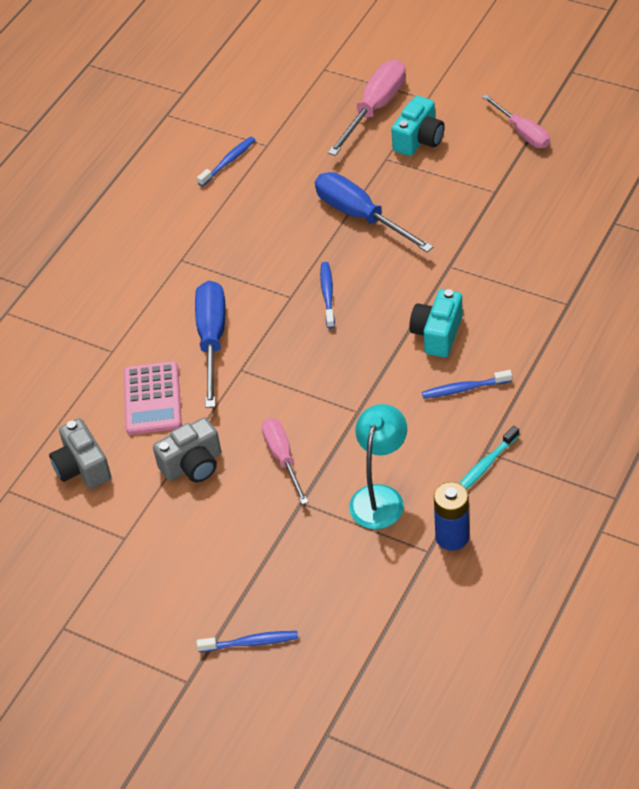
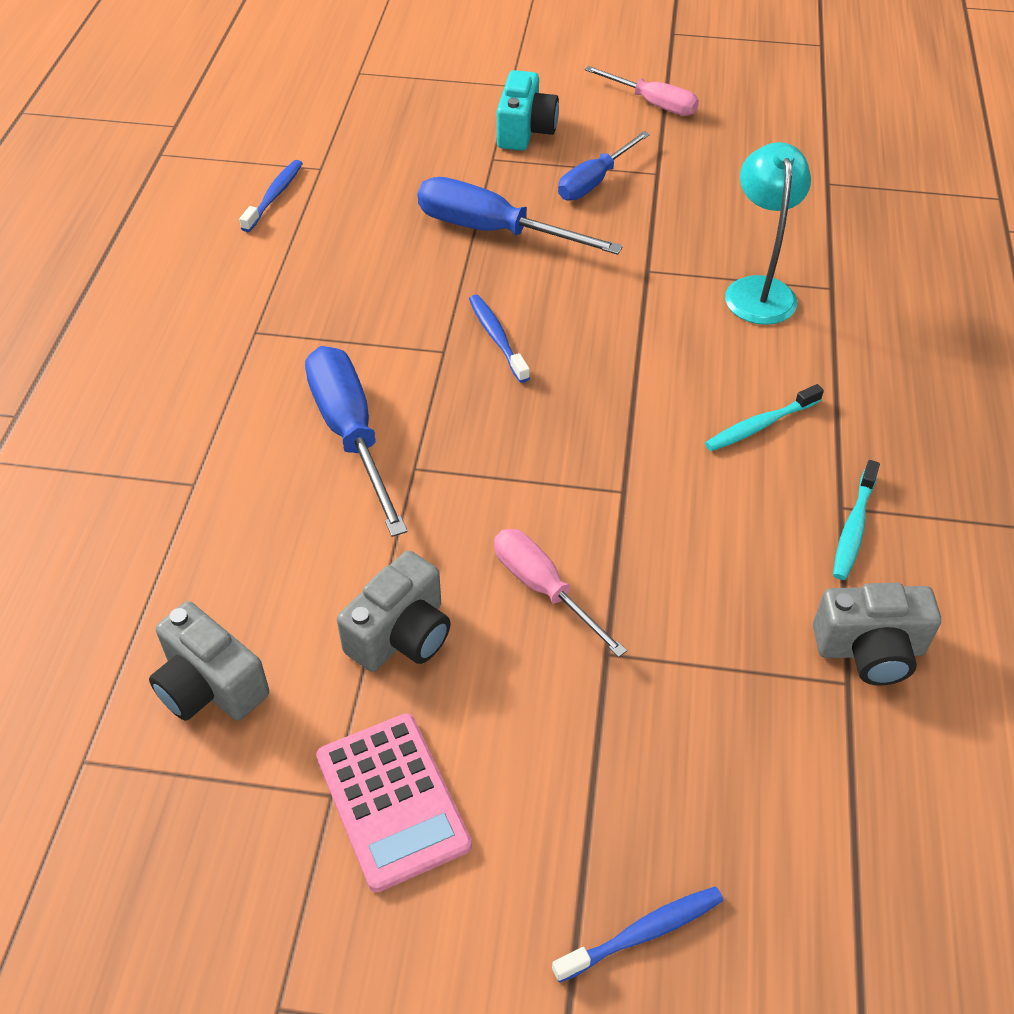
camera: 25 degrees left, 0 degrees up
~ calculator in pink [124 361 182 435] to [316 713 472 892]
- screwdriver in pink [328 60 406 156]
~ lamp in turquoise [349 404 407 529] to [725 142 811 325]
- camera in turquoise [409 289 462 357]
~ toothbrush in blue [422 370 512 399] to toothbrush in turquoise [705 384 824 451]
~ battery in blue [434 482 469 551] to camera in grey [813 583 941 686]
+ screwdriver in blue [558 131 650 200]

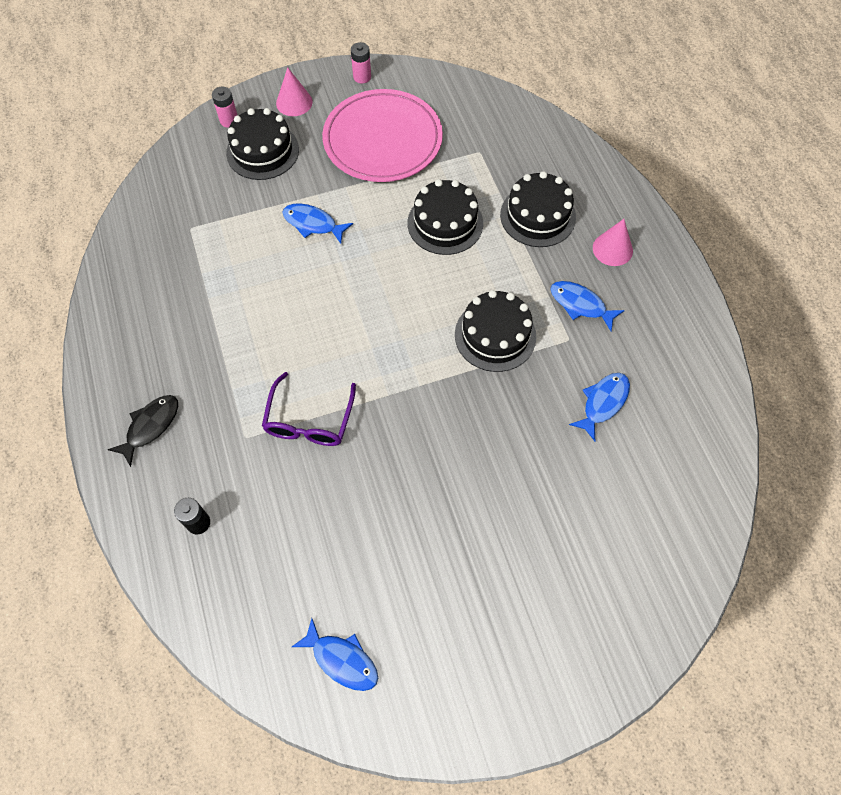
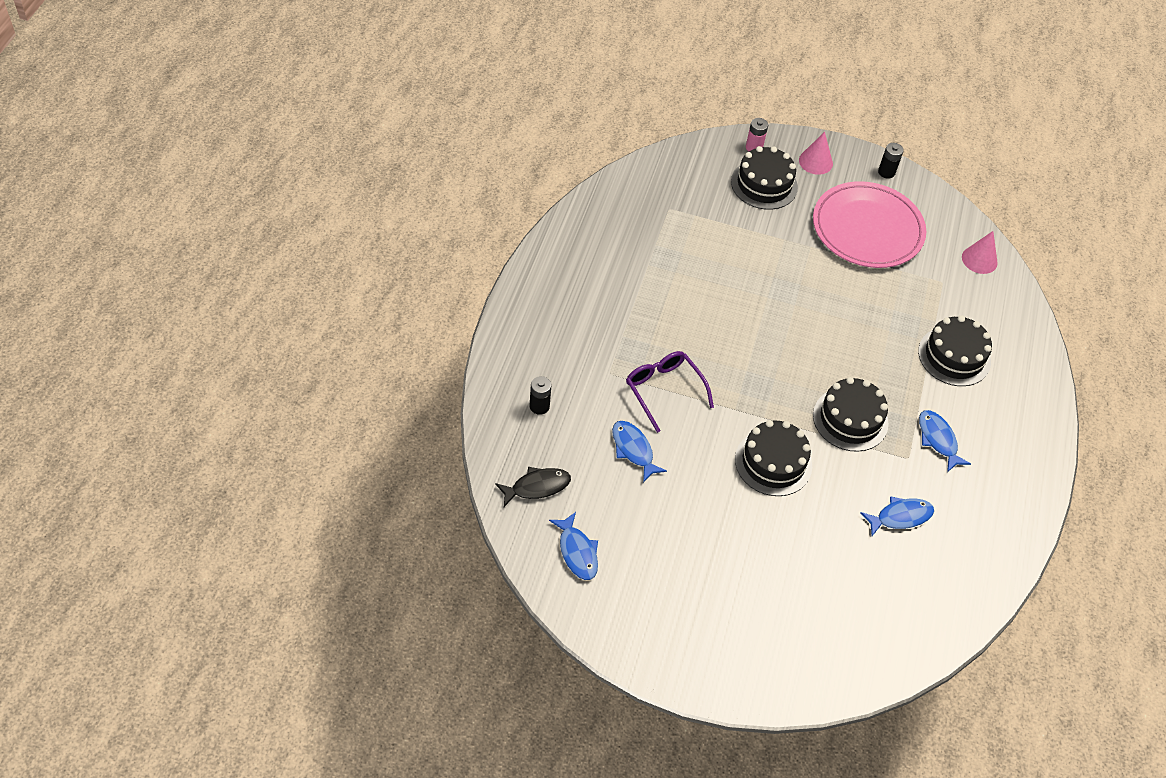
camera: 30 degrees right, 10 degrees down
~ fish in black [107 395 178 467] to [495 467 571 507]
~ glasses in purple [262 372 356 446] = [626 351 714 433] 105 degrees clockwise
~ fish in blue [282 203 353 244] to [612 421 667 483]
~ battery in pink [351 42 371 83] to battery in black [878 143 904 179]
~ cake in black [408 179 483 255] to [735 420 812 496]
~ cone in pink [593 219 633 266] to [962 231 998 274]

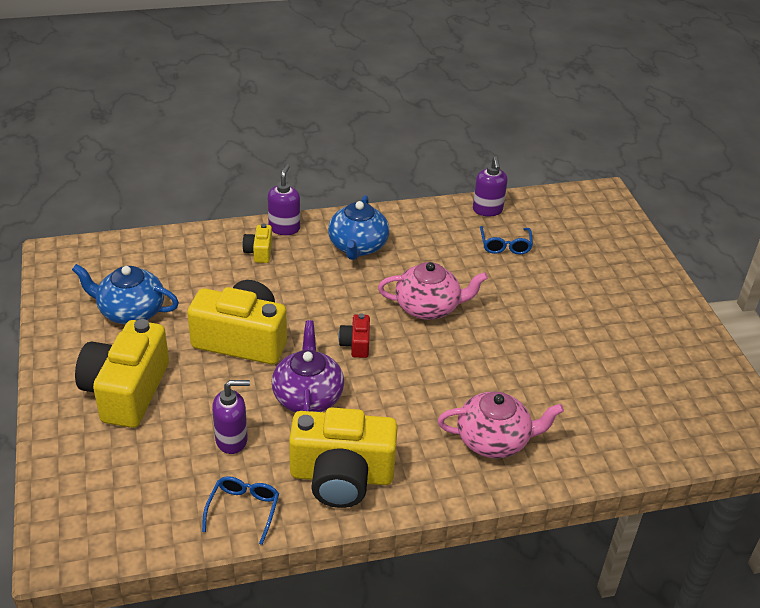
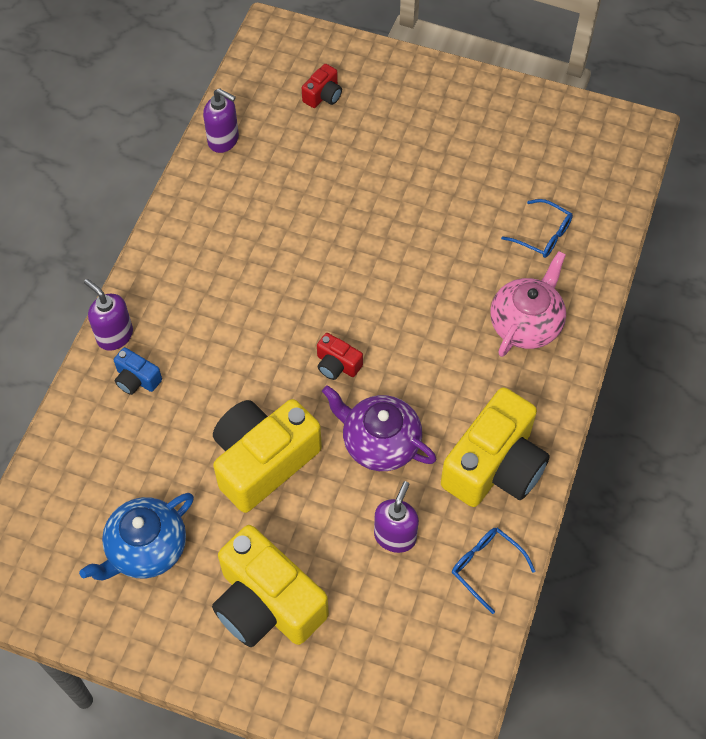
camera: 55 degrees left, 20 degrees up
~ camera in yellow [242 224 272 263] to camera in blue [114 347 162 395]
- teapot in blue [328 195 389 260]
- teapot in pink [378 262 488 320]
~ glasses in blue [480 226 533 255] to [501 199 573 258]
+ camera in red [302 64 342 108]

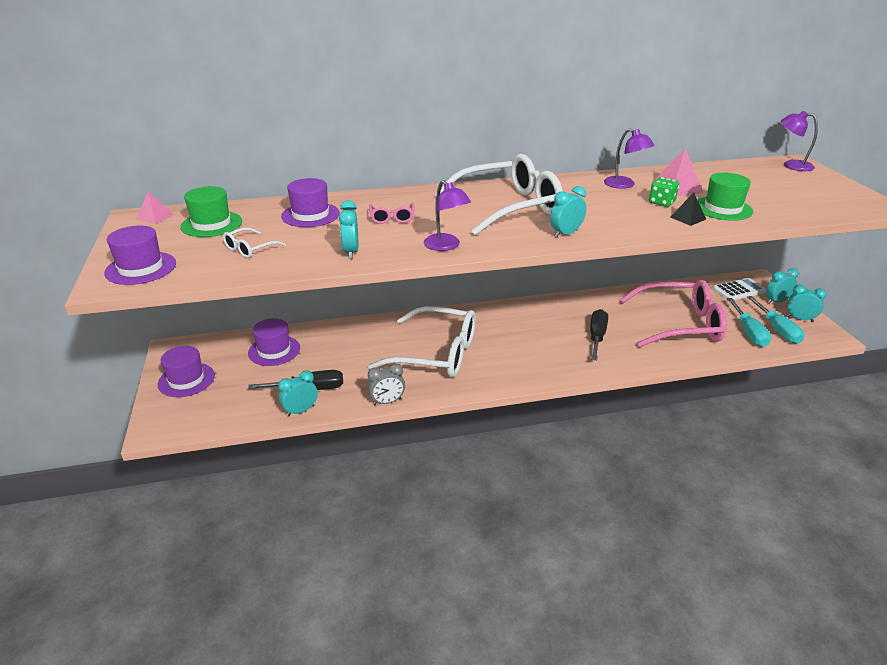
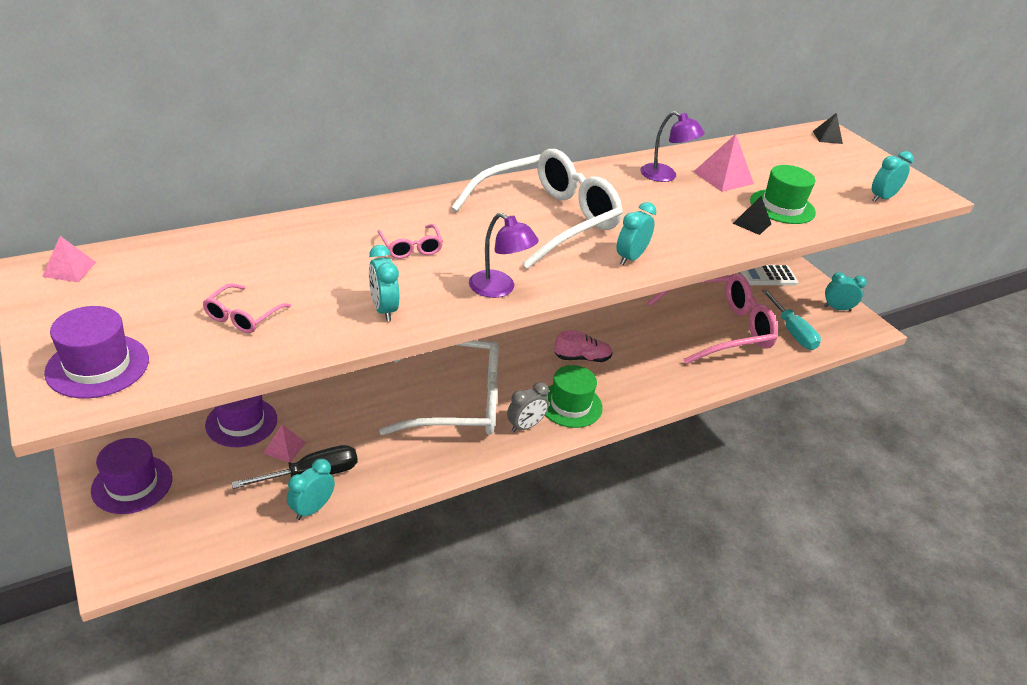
camera: 20 degrees left, 5 degrees up
~ hat in green [180 186 242 237] to [545 365 603 428]
~ glasses in white [223 227 286 258] to glasses in pink [202 283 291 333]
- hat in purple [281 178 340 227]
~ clock in grey [367 363 405 405] to [507 382 549 432]
- screwdriver in black [590 309 608 360]
- dice in green [649 177 679 207]
~ calculator in white [712 278 766 300] = [741 265 798 286] 150 degrees counterclockwise
- screwdriver in turquoise [747 296 805 344]
~ clock in turquoise [766 268 799 303] to [872 151 914 202]
~ lamp in purple [781 111 818 171] to pyramid in black [813 113 843 144]
+ pyramid in pink [263 424 306 462]
+ shoe in pink [554 330 613 362]

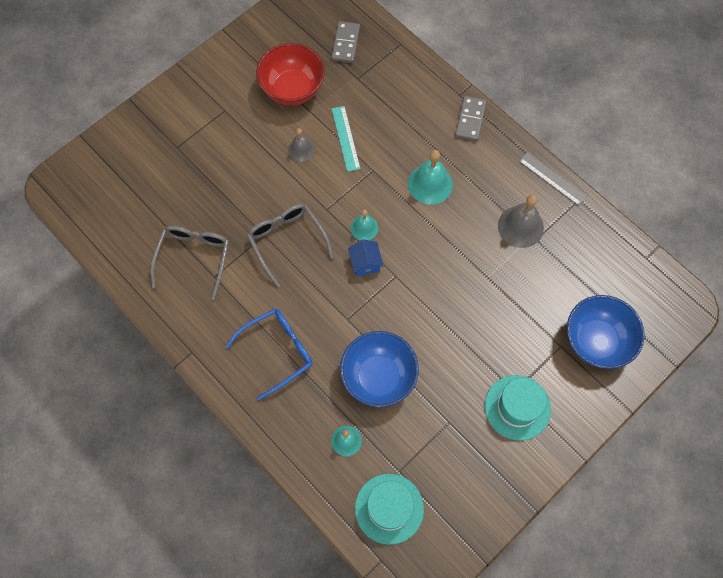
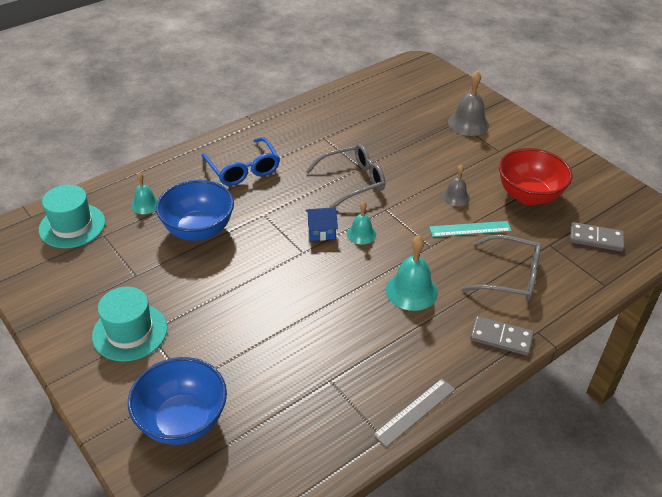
camera: 95 degrees right, 25 degrees down
~ glasses in grey [151 226 229 300] to [461 234 541 301]
~ bell in grey [498 195 544 248] to [448 71 489 136]

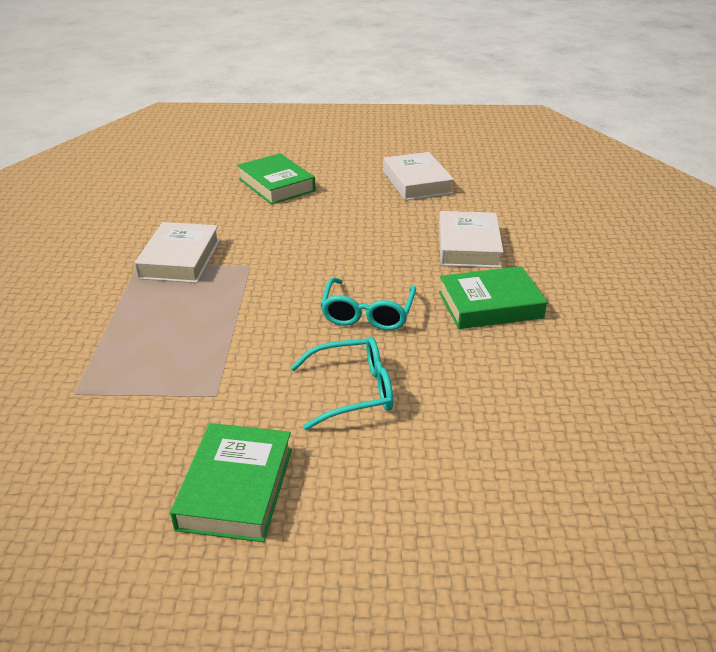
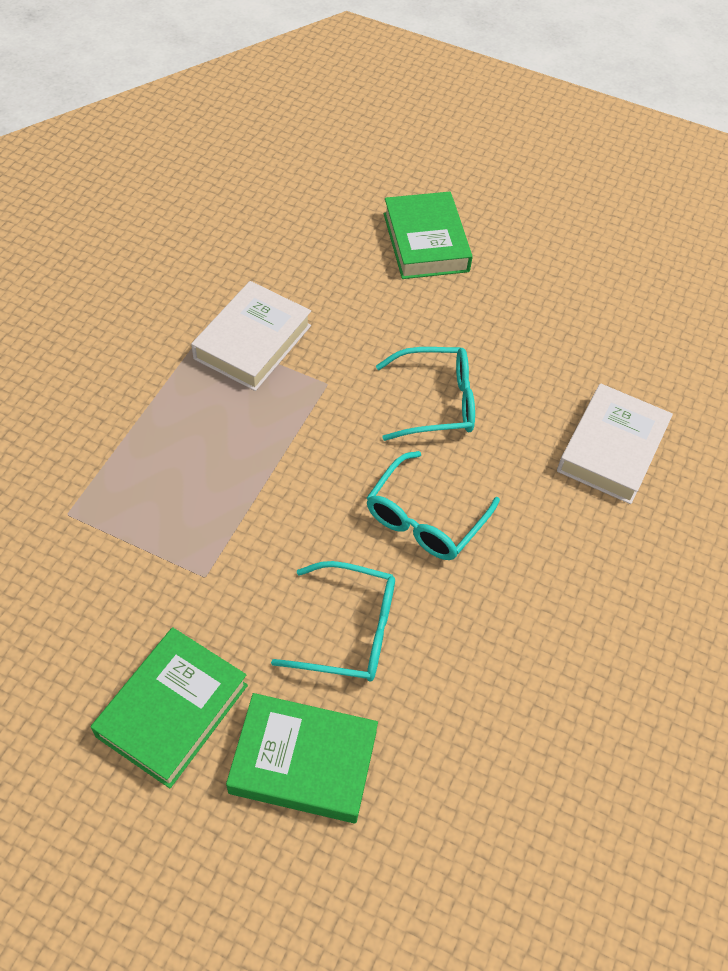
camera: 20 degrees right, 20 degrees up
- book in white [383 152 454 200]
~ book in green [439 266 547 329] to [226 693 378 823]
+ glasses in turquoise [376 347 475 441]

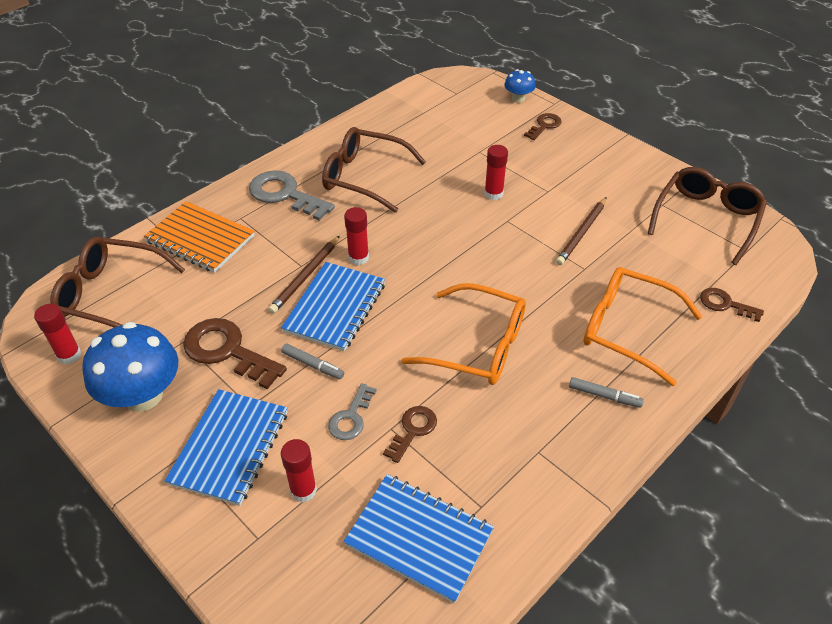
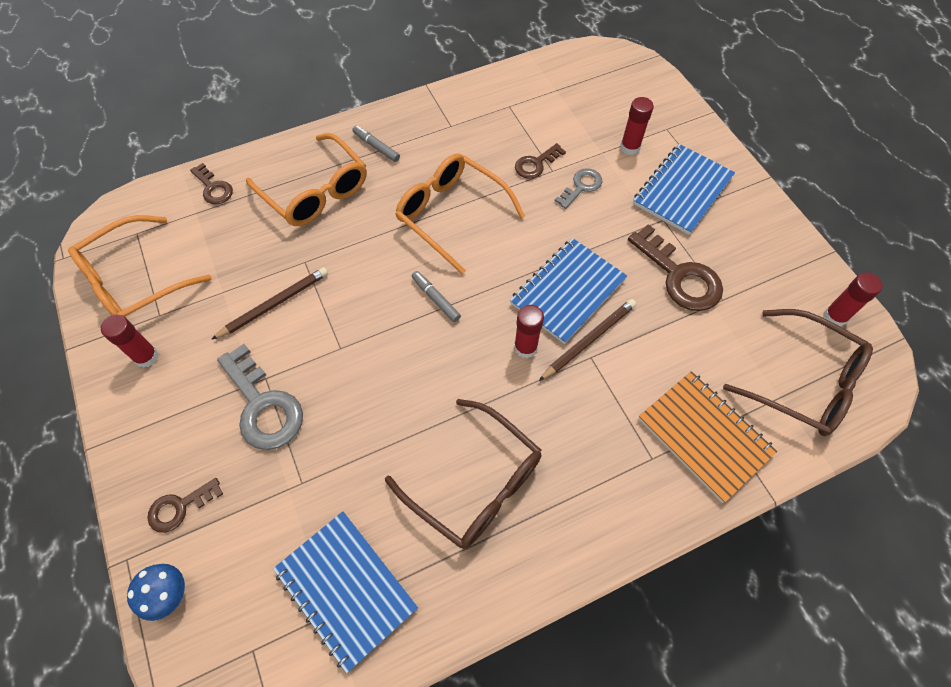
camera: 160 degrees left, 15 degrees up
- mushroom in blue [82 322 178 412]
~ key in grey [249 170 335 221] to [217 344 303 450]
~ marker in grey [281 343 344 379] to [412 271 461 322]
~ notebook in blue [343 474 494 603] to [273 511 418 673]
~ glue stick in red [484 145 508 200] to [101 315 159 368]
~ glasses in brown [647 167 767 265] to glasses in orange [68 215 211 317]

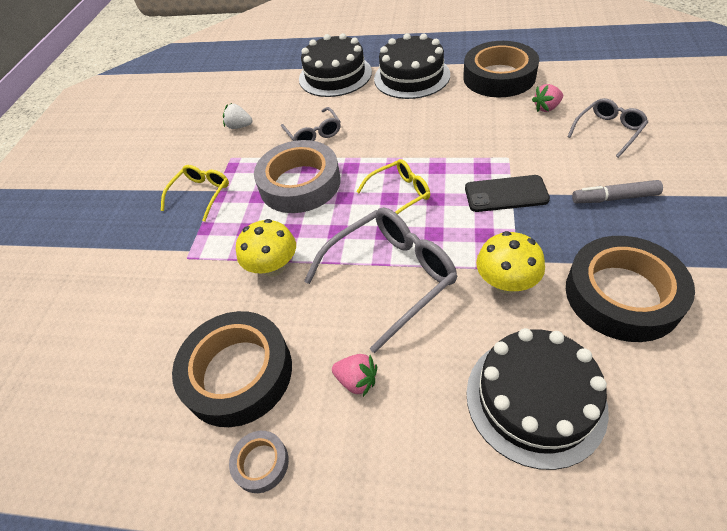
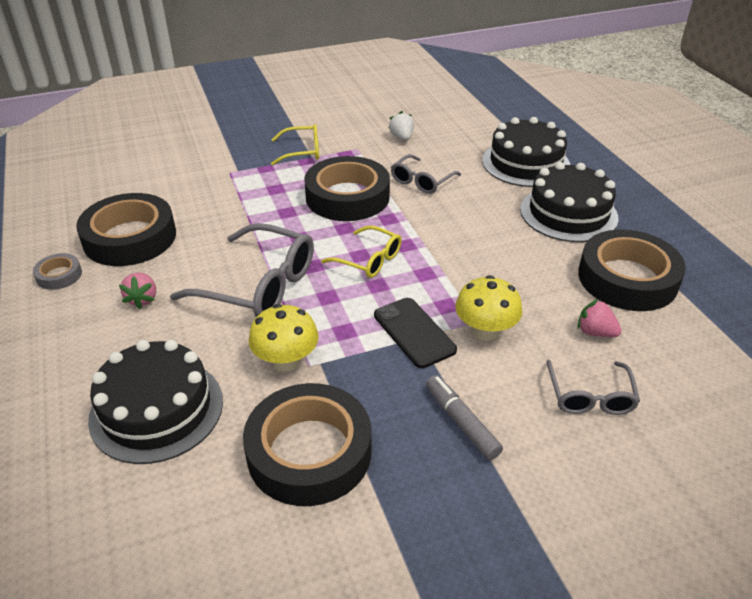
camera: 55 degrees right, 10 degrees down
~ mushroom in yellow [236 219 296 277] to [455 275 522 341]
~ tape in grey [254 140 341 213] to tape in black [304 156 390 221]
~ glasses in grey [567 98 648 158] = [547 360 640 415] 75 degrees clockwise

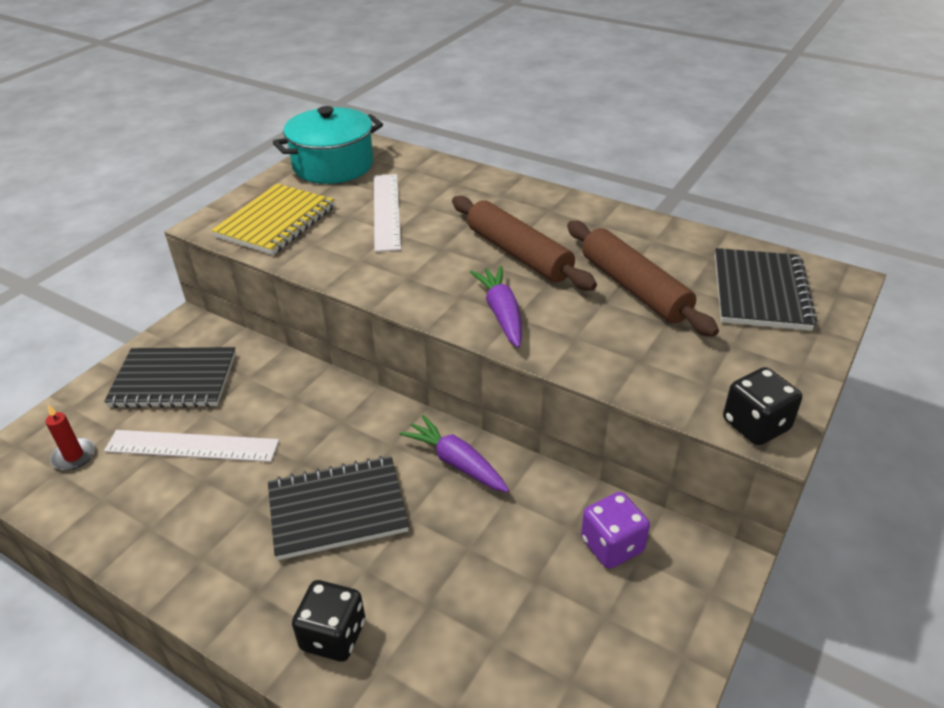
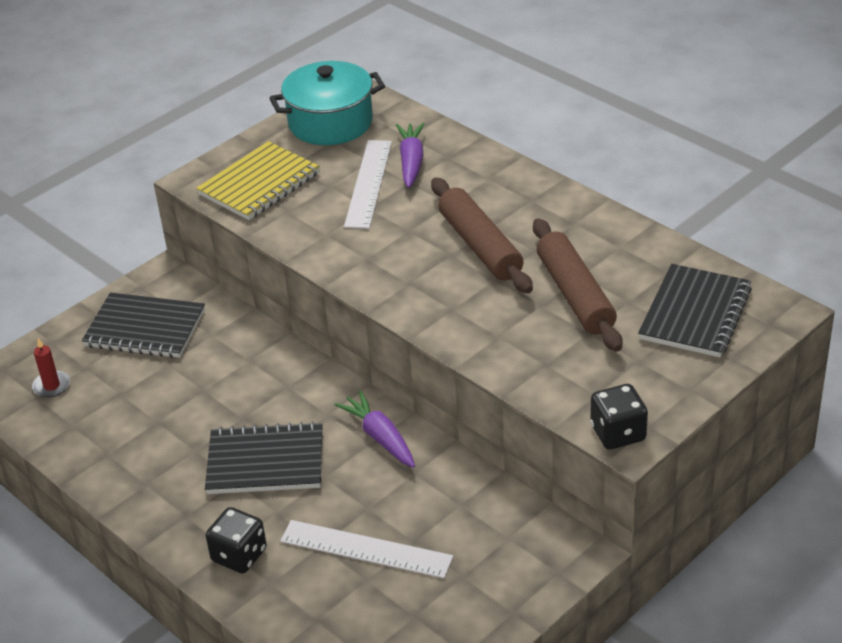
camera: 15 degrees right, 0 degrees up
~ ruler in white [104 430 279 462] to [280 520 453 579]
~ carrot in purple [470 266 522 348] to [396 123 425 188]
- dice in purple [581 492 650 569]

